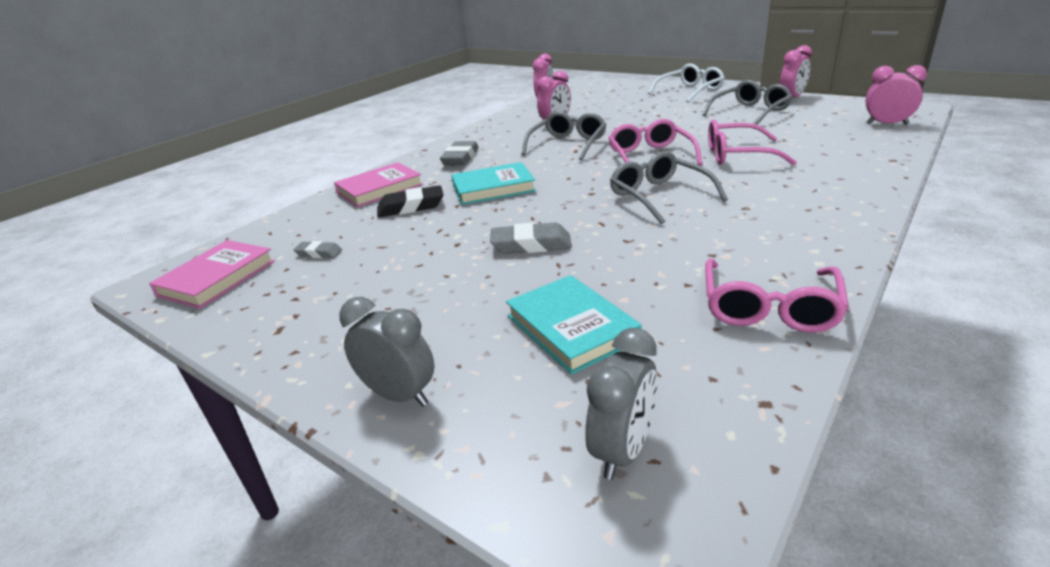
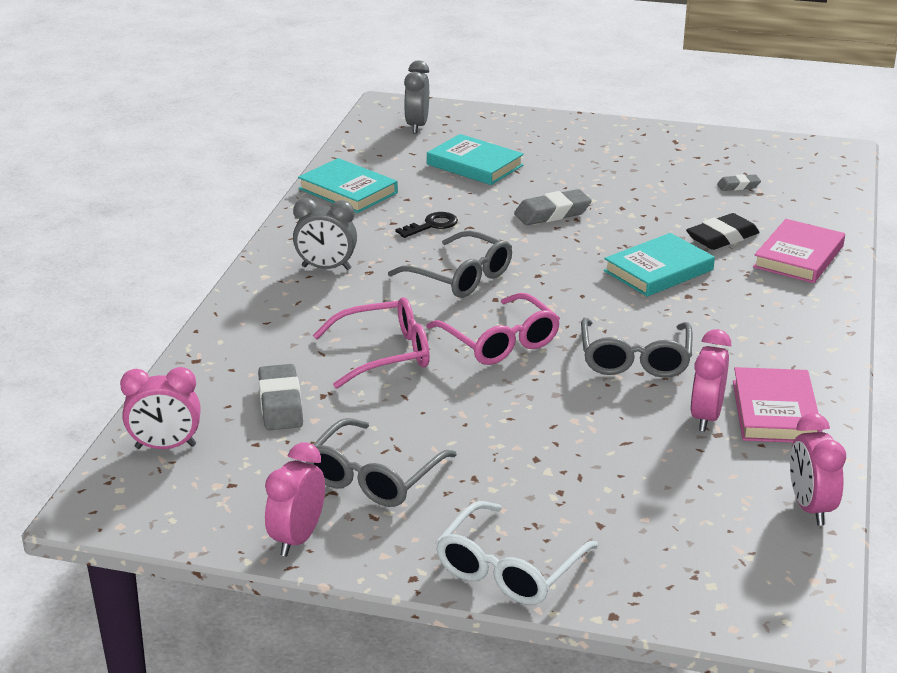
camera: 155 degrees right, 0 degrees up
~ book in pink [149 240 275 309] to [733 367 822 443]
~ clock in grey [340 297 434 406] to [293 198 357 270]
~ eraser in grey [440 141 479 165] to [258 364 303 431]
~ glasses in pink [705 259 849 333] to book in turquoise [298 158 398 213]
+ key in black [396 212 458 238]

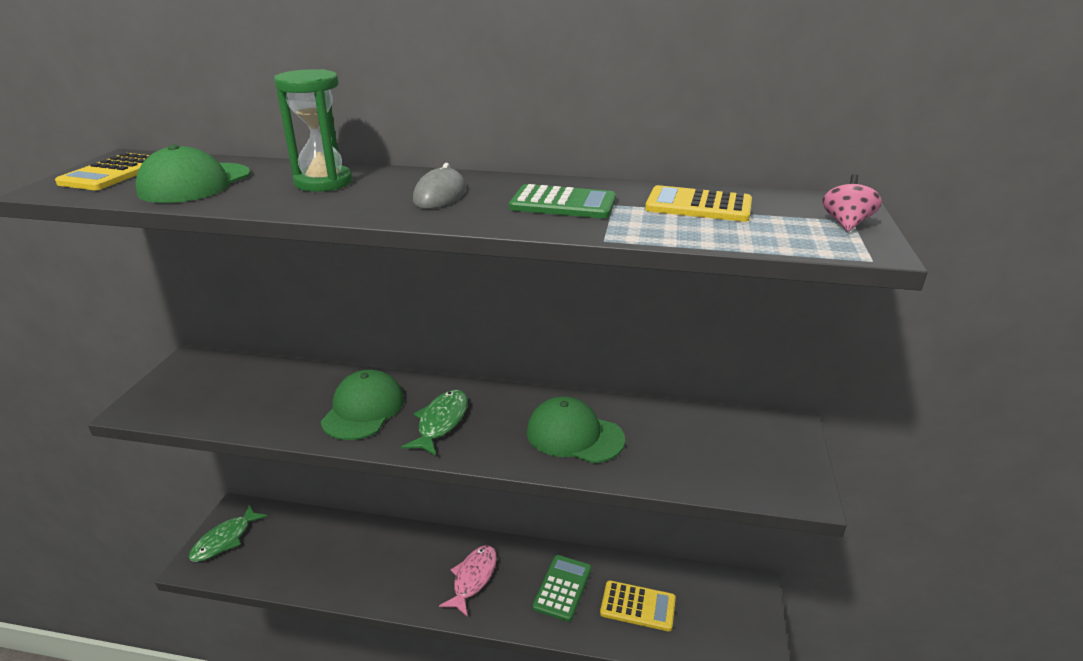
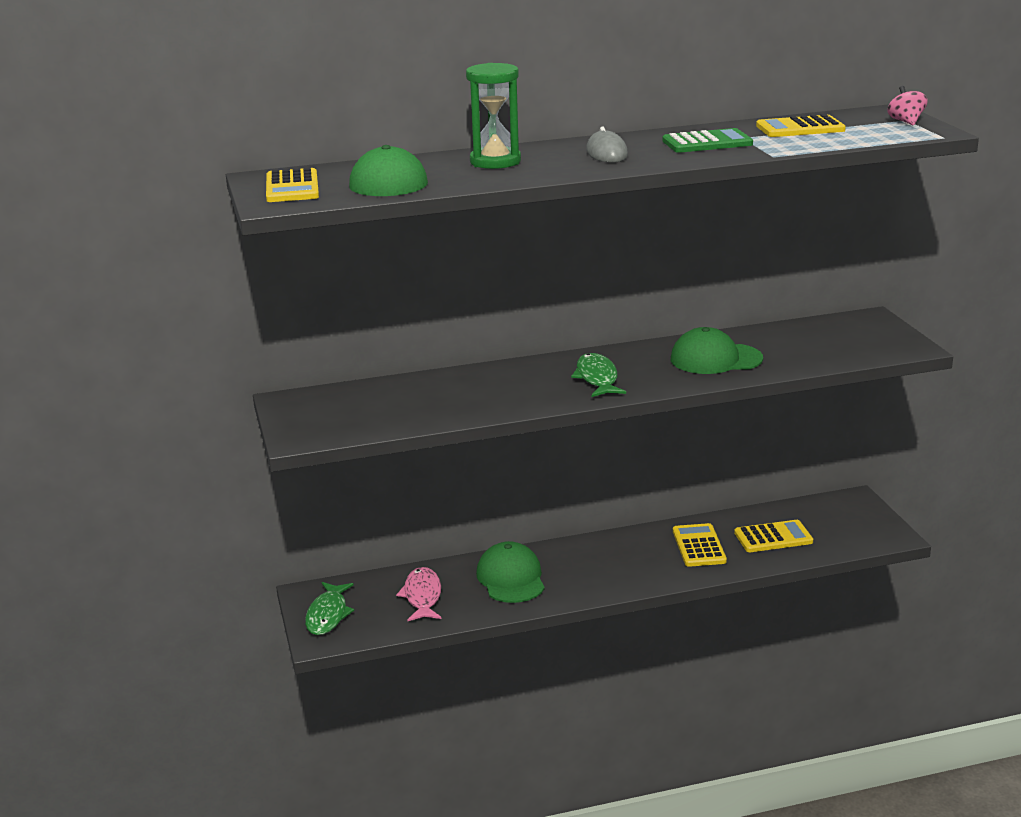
camera: 25 degrees left, 5 degrees down
~ cap in green [321 369 404 440] to [476 541 545 603]
~ fish in pink [439 545 497 617] to [396 567 441 621]
~ calculator in green [532 555 591 622] to calculator in yellow [673 523 727 567]

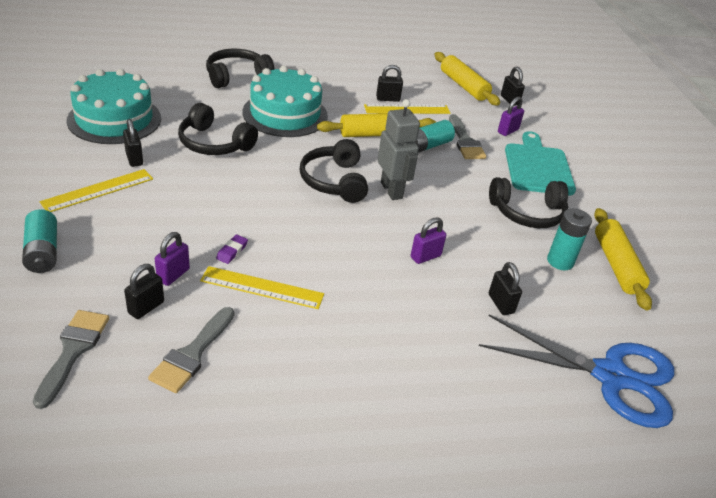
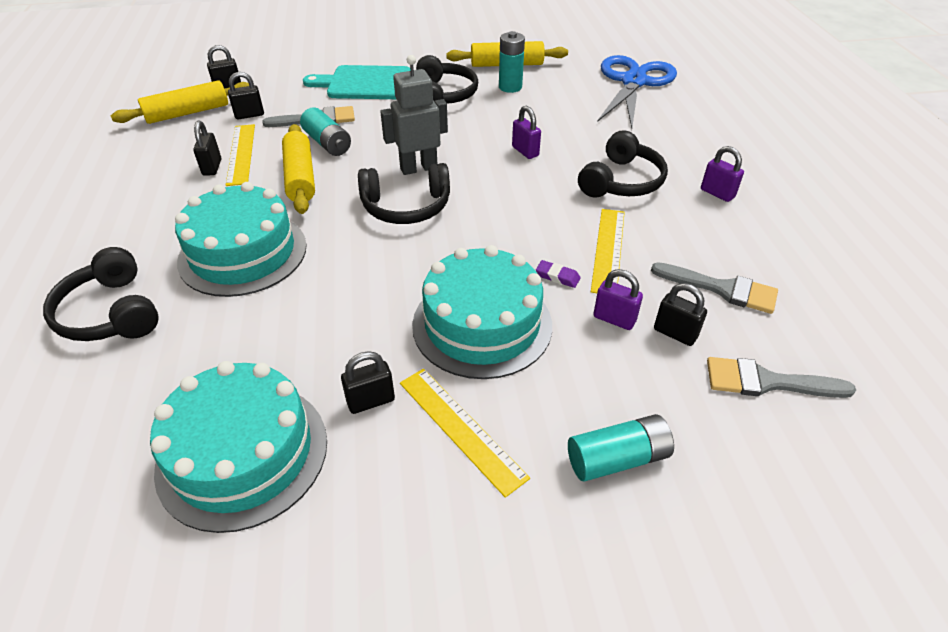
camera: 85 degrees left, 5 degrees up
~ headphones in black [178 103 258 155] to [578 130 668 198]
~ padlock in black [489 262 522 315] to [228 72 264 119]
~ padlock in purple [498 97 524 136] to [701 146 744 202]
+ cake in turquoise [412 245 552 379]

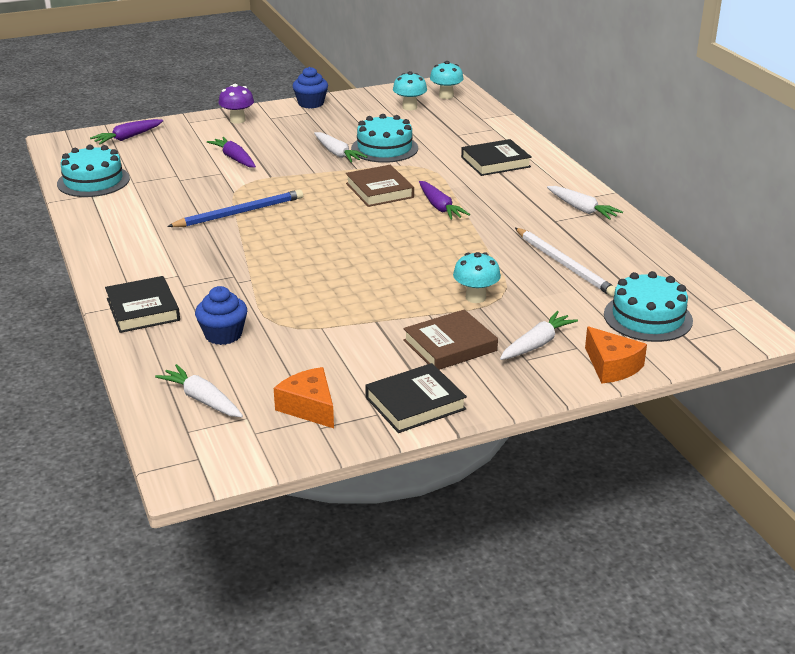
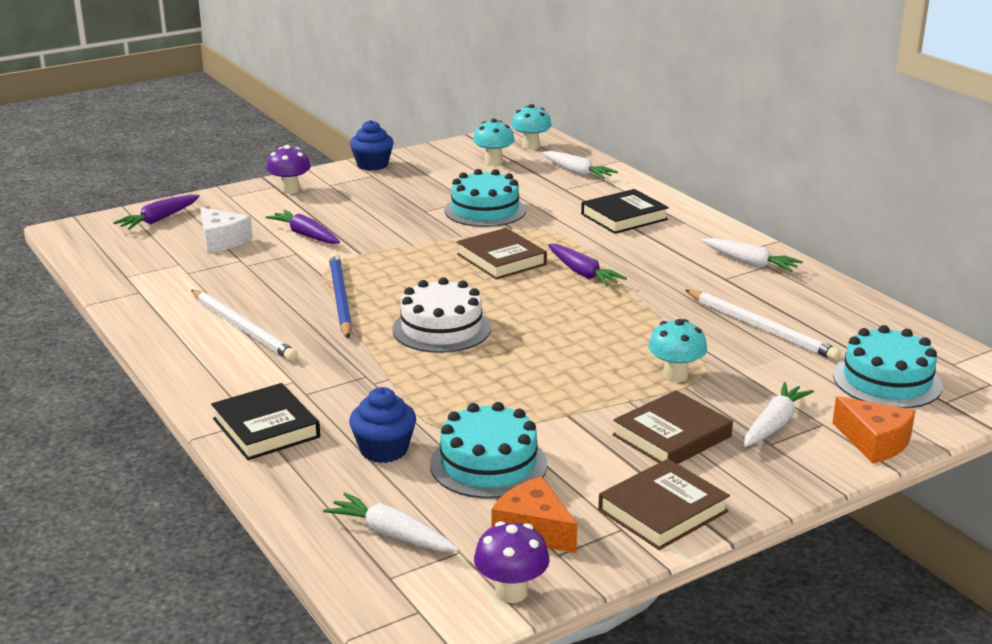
camera: 10 degrees left, 5 degrees down
~ cake in turquoise [57 144 130 197] to [430 402 548 499]
~ pencil in blue [167 190 303 227] = [329 253 352 339] 60 degrees counterclockwise
~ carrot in white [314 132 367 162] to [542 151 618 179]
~ book in black [365 363 467 433] to book in brown [598 459 730 550]
+ pencil in white [191 290 298 361]
+ cheese in white [200 208 253 253]
+ cake in white [392 277 491 353]
+ mushroom in purple [474 521 550 603]

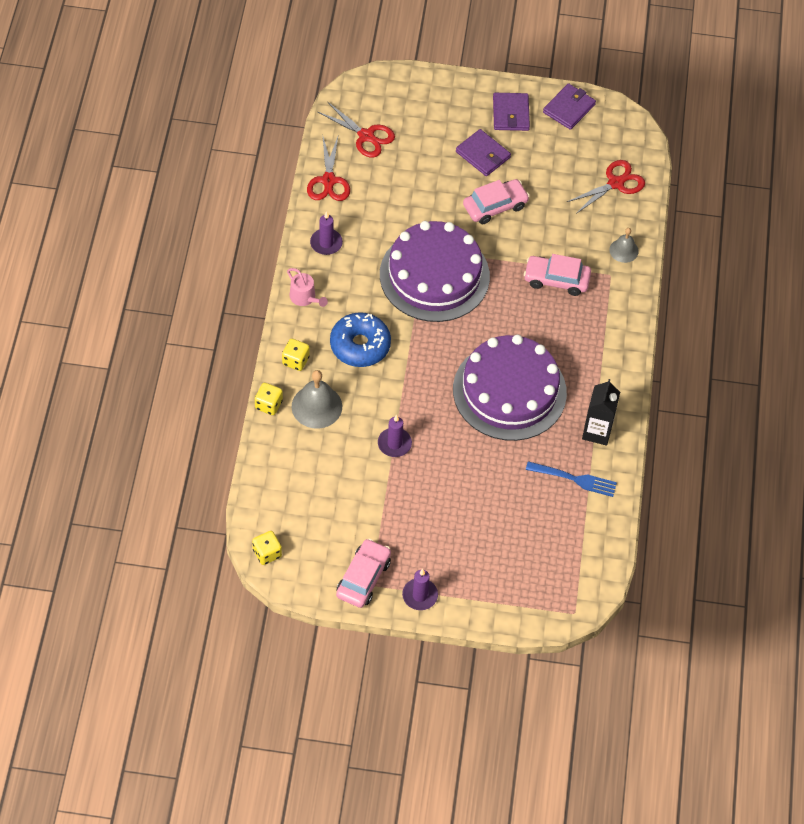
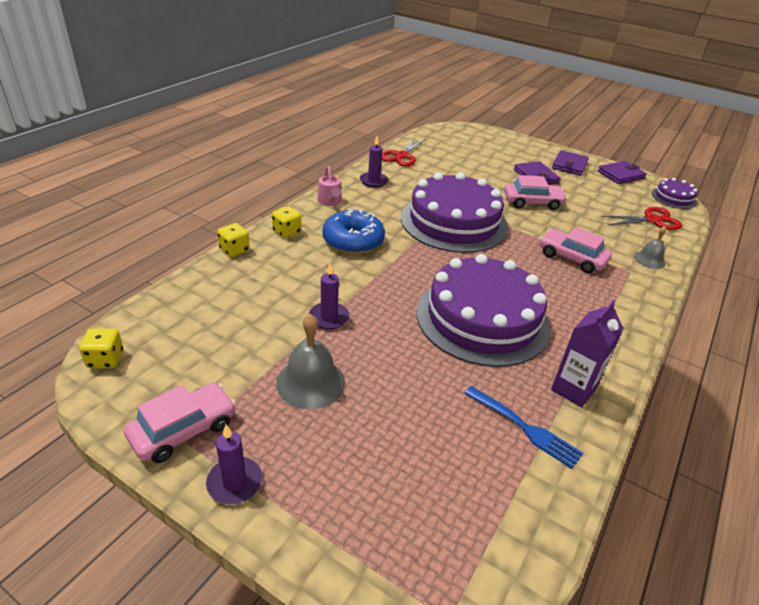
camera: 25 degrees right, 20 degrees down
~ bell in grey [292 370 342 429] to [276 314 345 409]
- scissors in red [318 102 395 158]
~ carton in black [582 379 620 446] to carton in purple [551 300 624 408]
+ cake in purple [651 178 697 209]

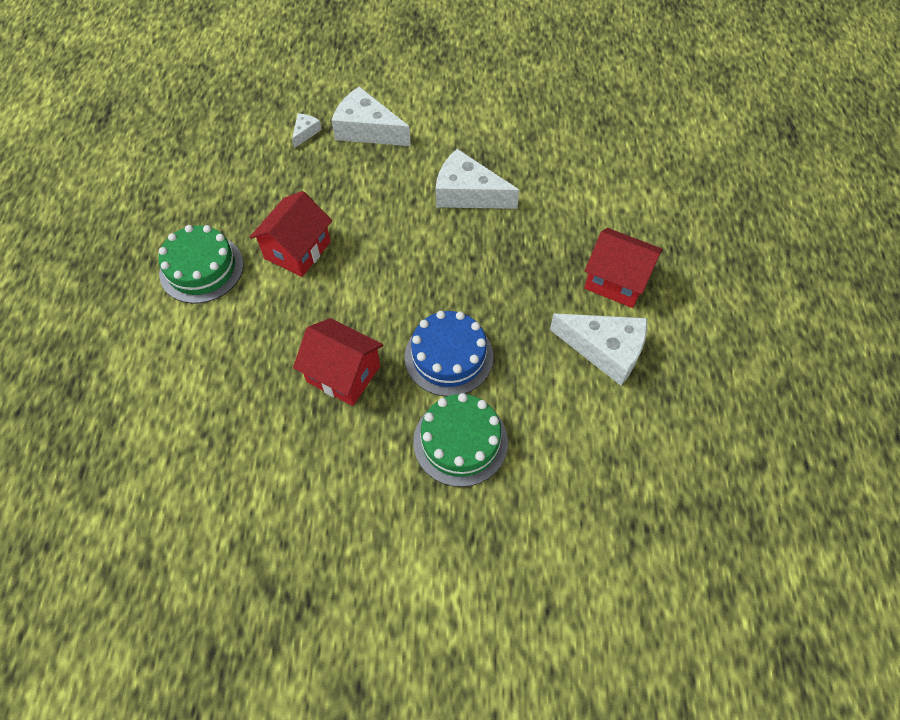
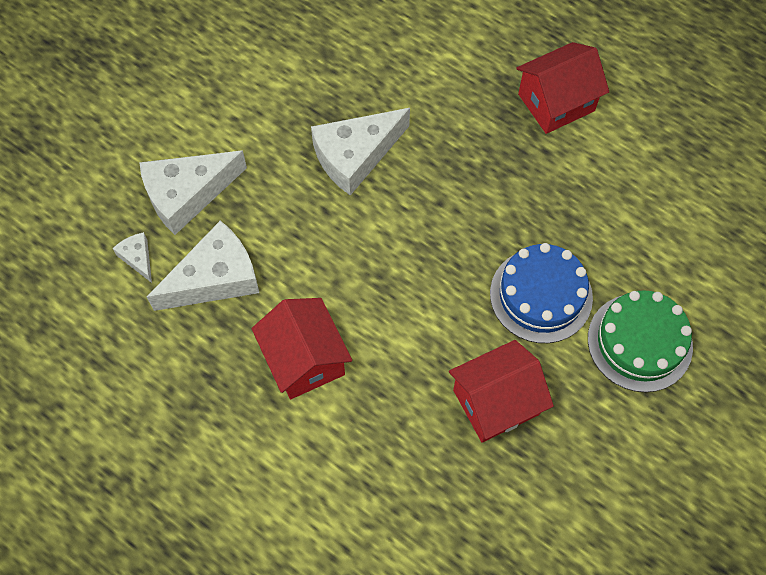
camera: 55 degrees left, 5 degrees up
- cake in green [158 225 244 304]
~ cheese in white [550 314 647 386] to [147 221 259 311]

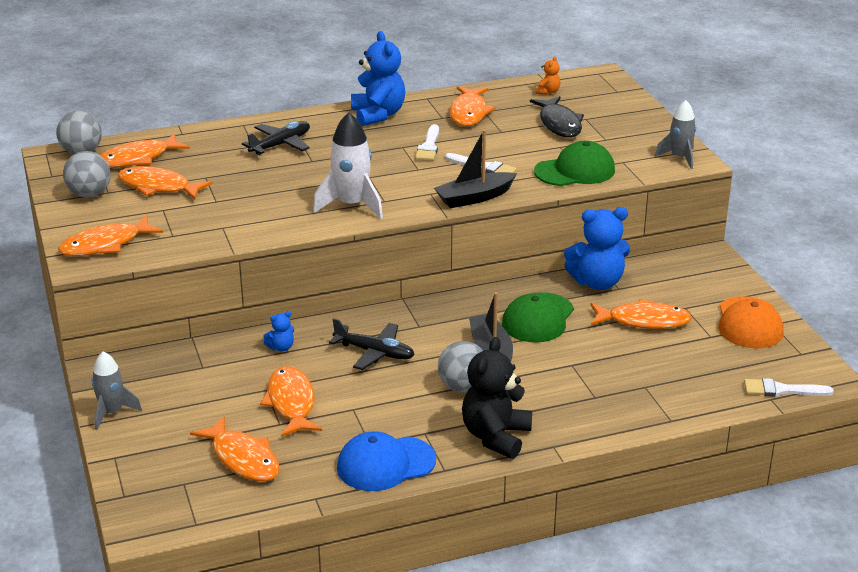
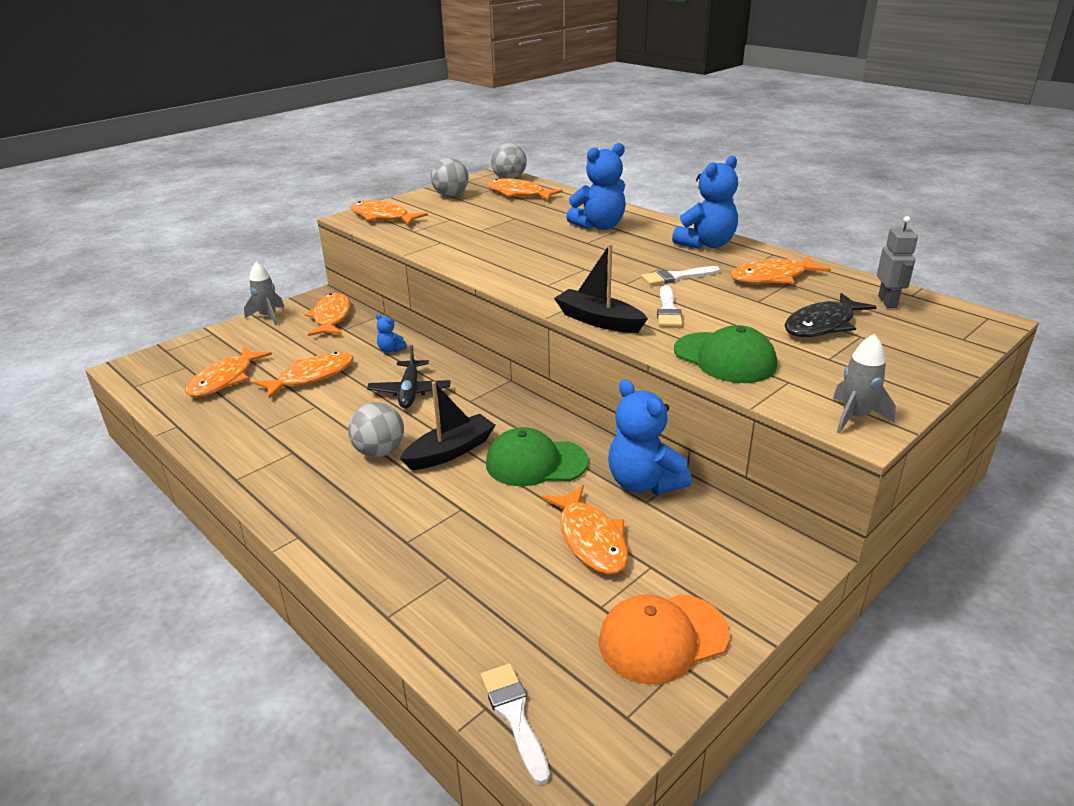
camera: 65 degrees right, 0 degrees up
~ fish in orange [117 166 213 200] to [305 293 351 336]
~ plane in black [242 121 310 155] to teddy bear in blue [566 143 626 230]
- rocket in white [313 112 383 219]
- cap in blue [337 431 436 491]
- teddy bear in black [462 337 532 459]
~ teddy bear in orange [536 56 560 95] to robot in grey [877 216 918 308]

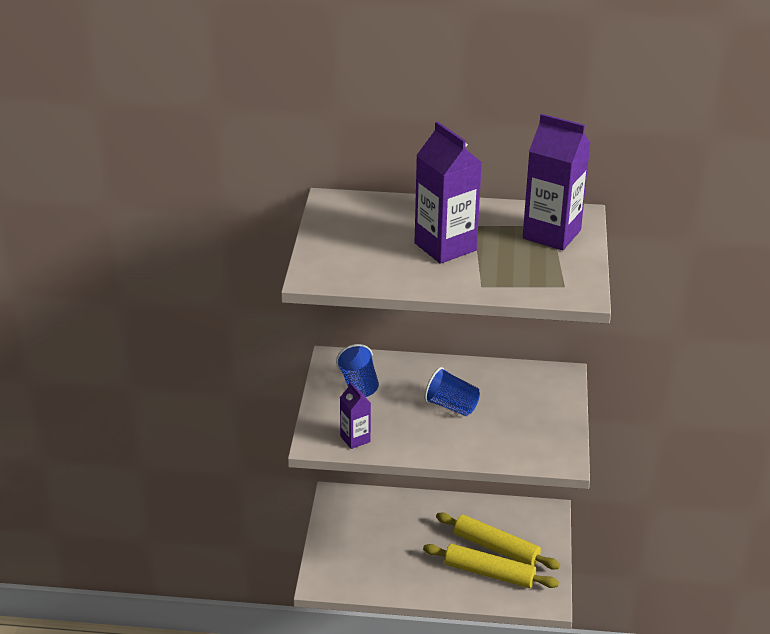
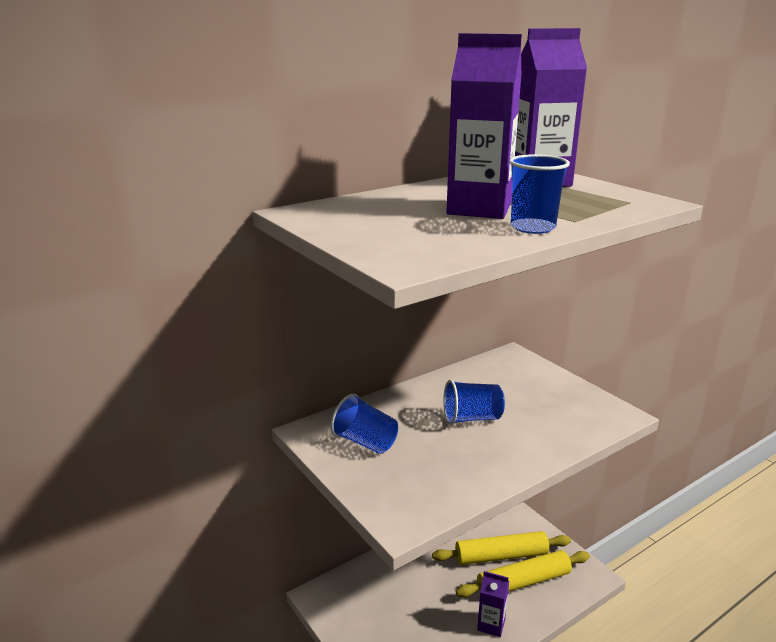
camera: 40 degrees left, 10 degrees down
~ carton in purple [340 382 371 449] to [477 571 509 637]
+ cup in blue [509 154 570 234]

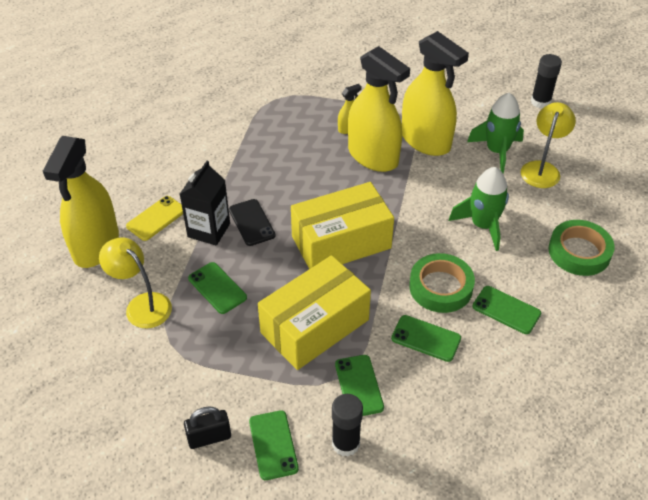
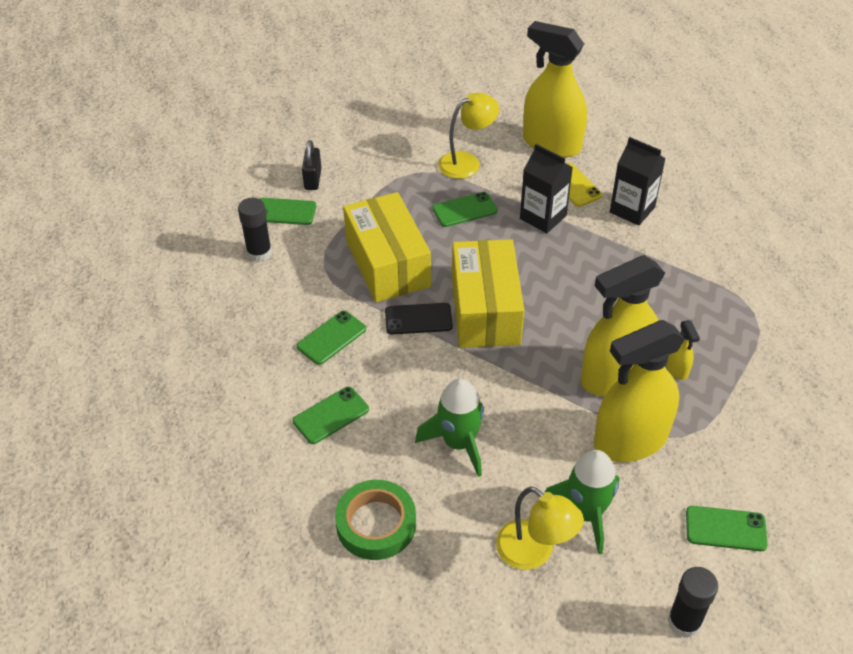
camera: 110 degrees right, 0 degrees up
~ phone in black [229 199 276 246] to [385 303 453 335]
~ phone in green [335 355 384 416] to [686 506 768 551]
- tape in green [409 253 475 313]
+ carton in black [610 137 666 226]

